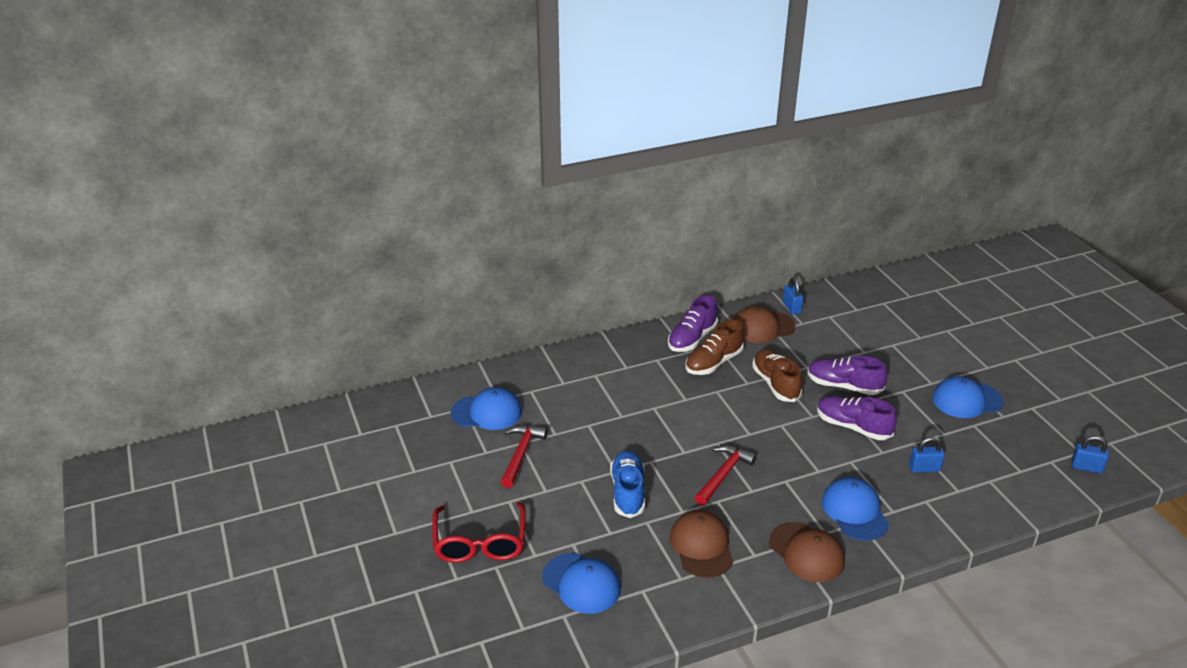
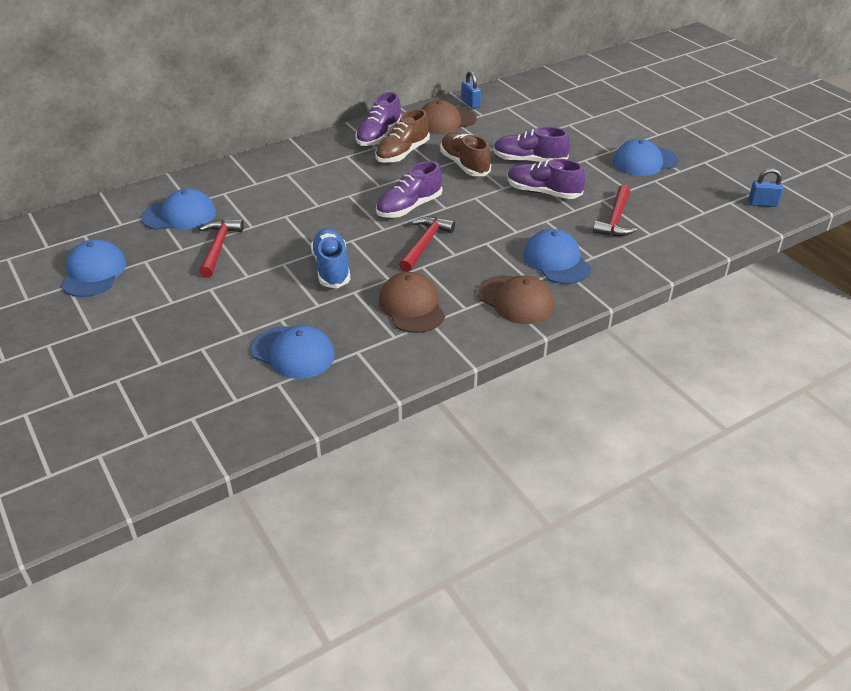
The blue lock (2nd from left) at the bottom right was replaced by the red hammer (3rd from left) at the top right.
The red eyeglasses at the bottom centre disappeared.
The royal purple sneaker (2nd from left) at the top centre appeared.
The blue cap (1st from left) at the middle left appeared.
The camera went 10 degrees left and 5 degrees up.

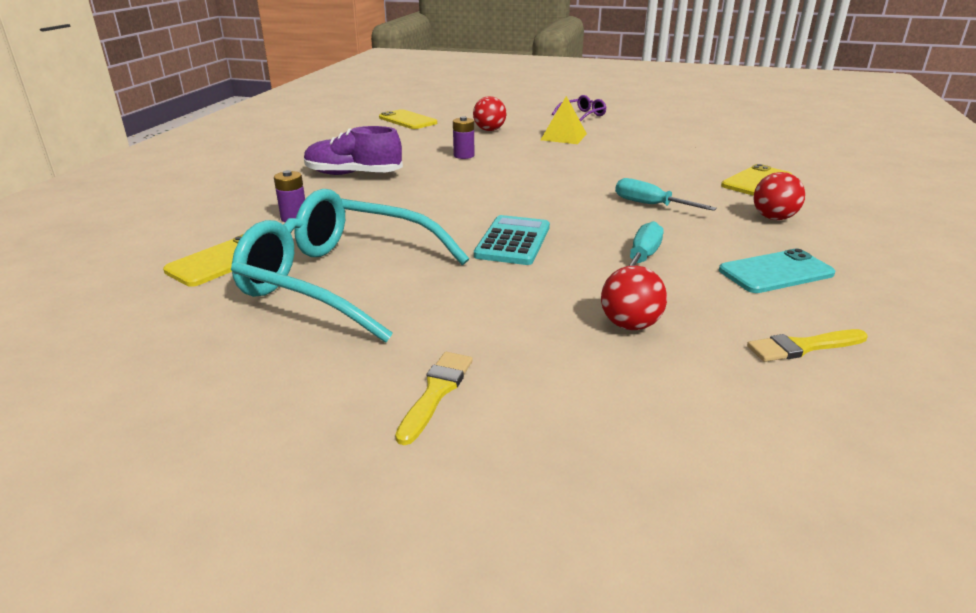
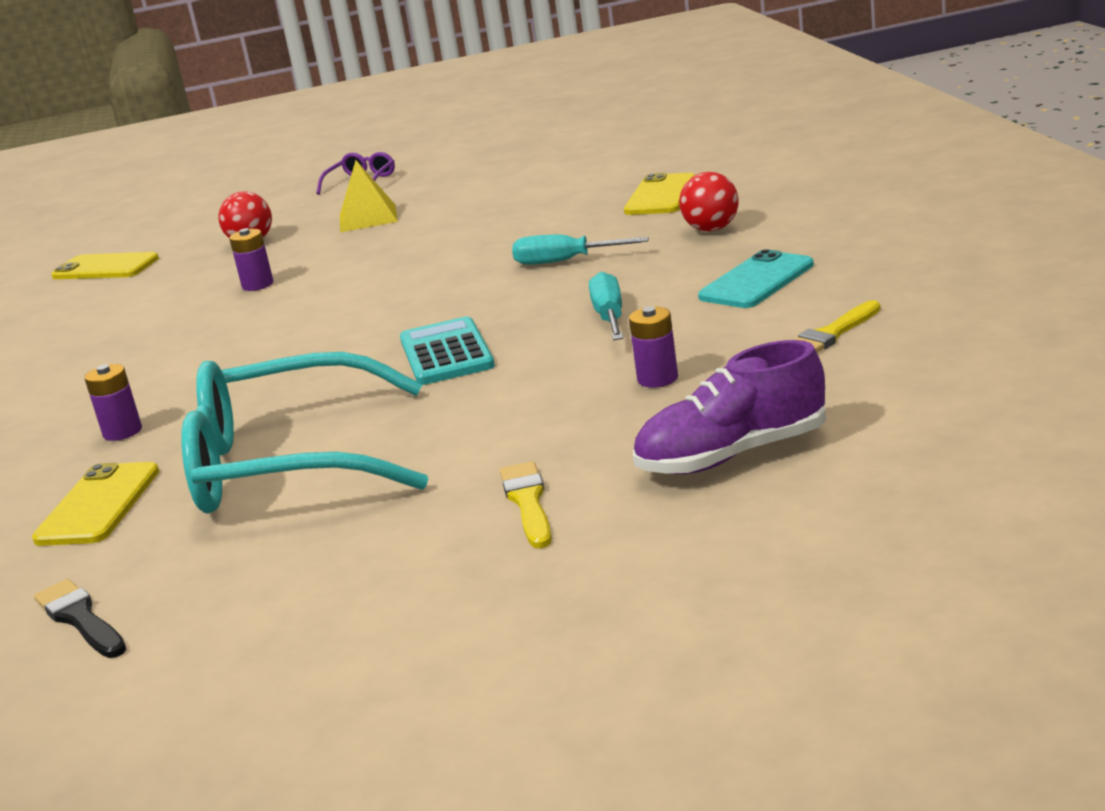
The royal purple sneaker moved from the top centre to the centre.
The red sphere (2nd from left) at the centre was replaced by the royal purple power cell (3rd from left) at the centre.
The jet-black paint brush at the bottom left appeared.
The camera went 25 degrees left and 5 degrees down.

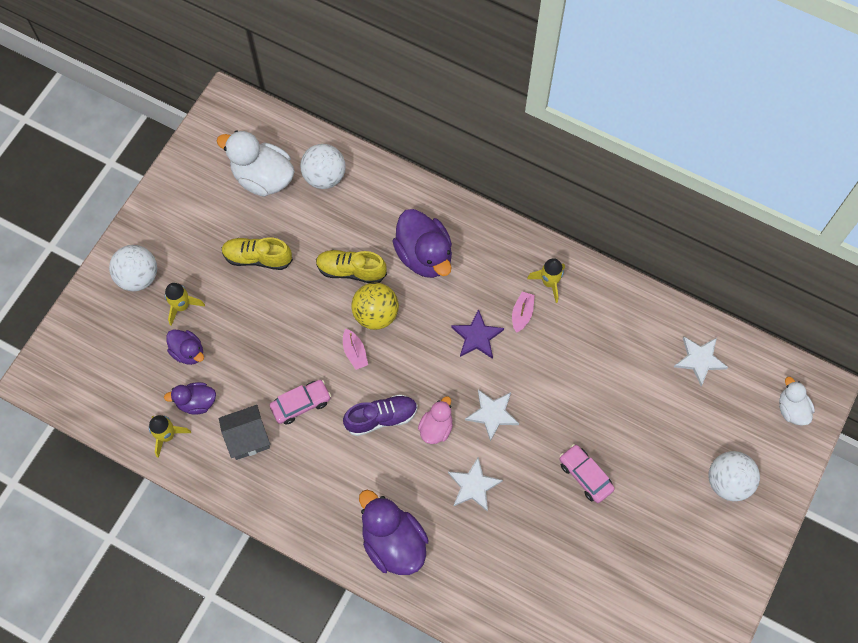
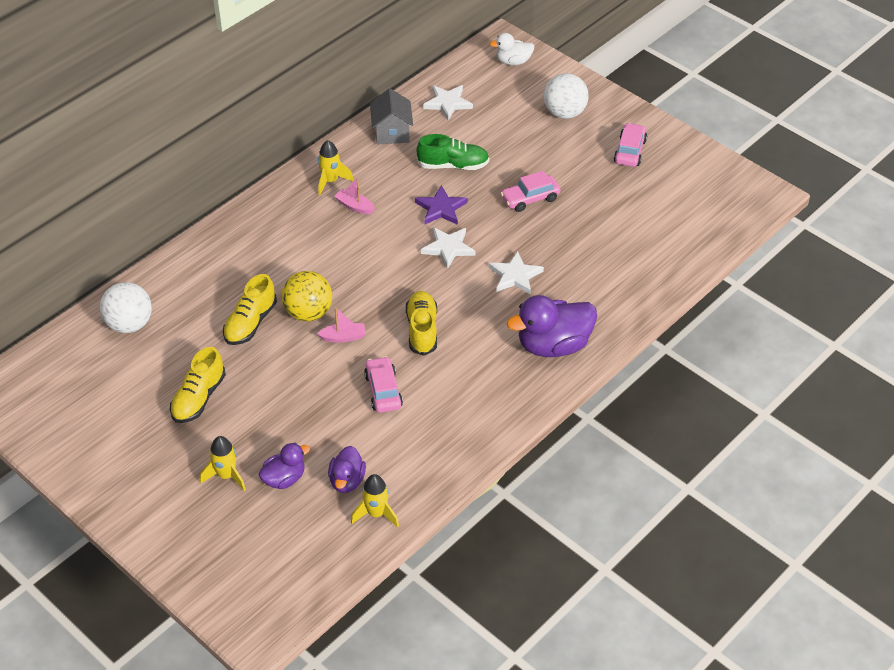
The pure white duck (1st from left) at the top left disappeared.
The royal purple duck (4th from left) at the centre disappeared.
The pure white sphere (1st from left) at the middle left disappeared.
The royal purple star shape moved from the centre to the top centre.
The royal purple sneaker at the centre became the golden sneaker (3rd from left) at the centre.
The pink duck at the centre disappeared.
The ash-grey toy house moved from the bottom left to the top centre.
The pink car (3rd from left) at the top right appeared.
The leaf-green sneaker at the top centre appeared.
The camera went 75 degrees left and 20 degrees down.

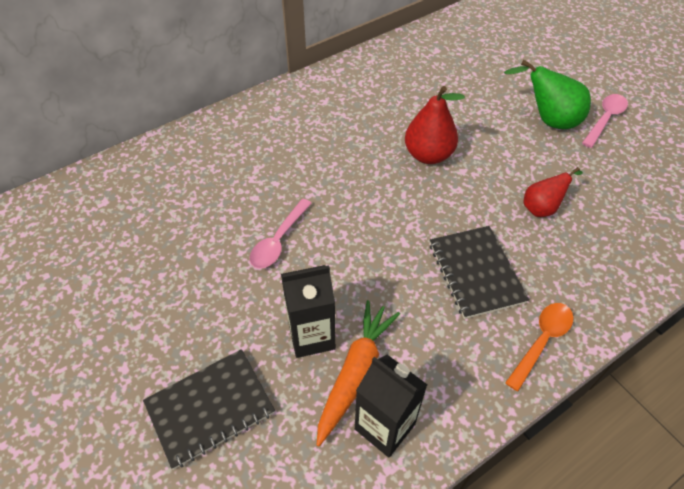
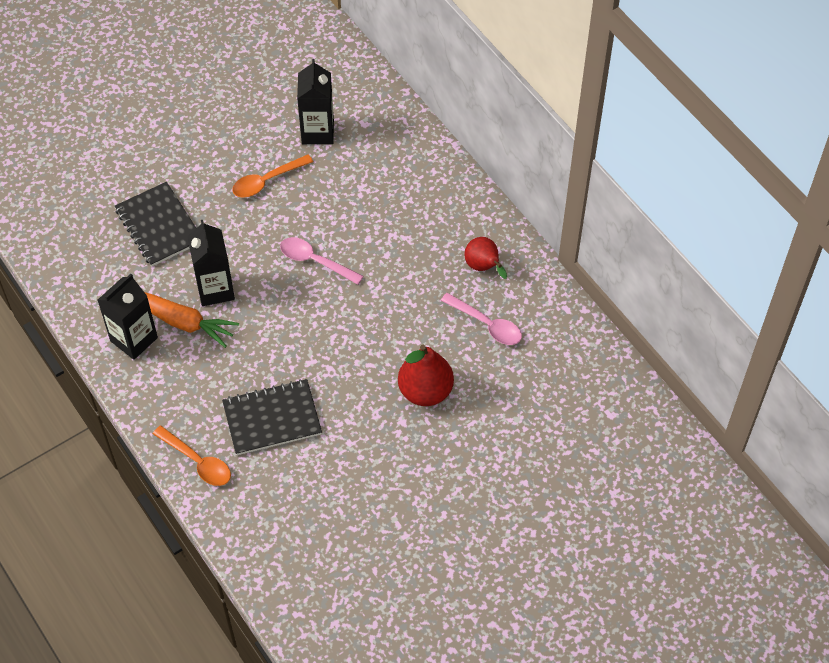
The leaf-green toy pear at the top right disappeared.
The pink tablespoon (2nd from left) moved from the top right to the centre.
The red toy pear (2nd from left) moved from the middle right to the centre.
The jet-black carton (3rd from left) at the top centre appeared.
The orange-coloured tablespoon (2nd from left) at the top left appeared.
The camera went 90 degrees right and 5 degrees up.

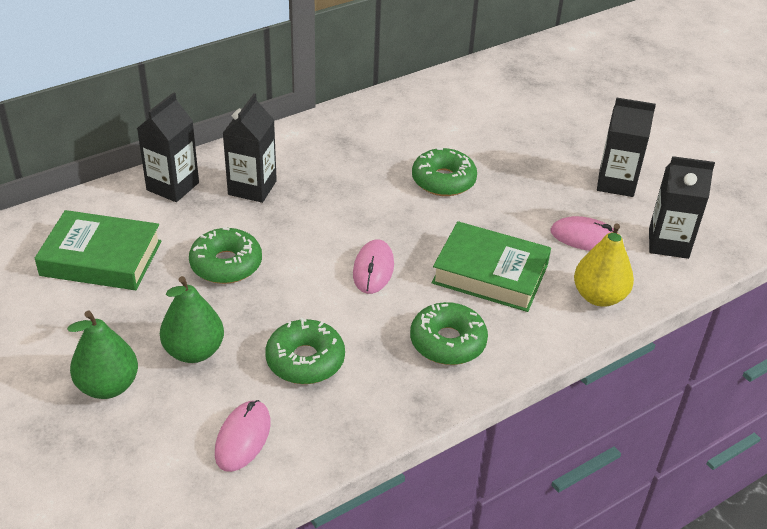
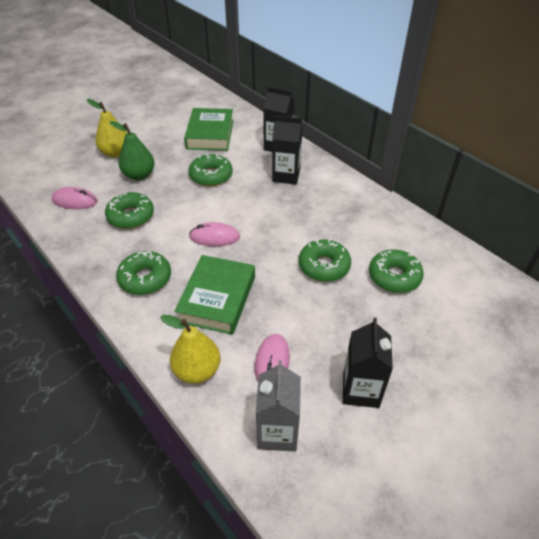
The jet-black carton (4th from left) at the middle right became the ash-grey carton at the bottom centre.
The leaf-green toy pear (1st from left) at the bottom left became the golden toy pear (1st from left) at the top left.
The leaf-green glazed donut (5th from left) at the middle right appeared.
The camera went 85 degrees right and 5 degrees up.

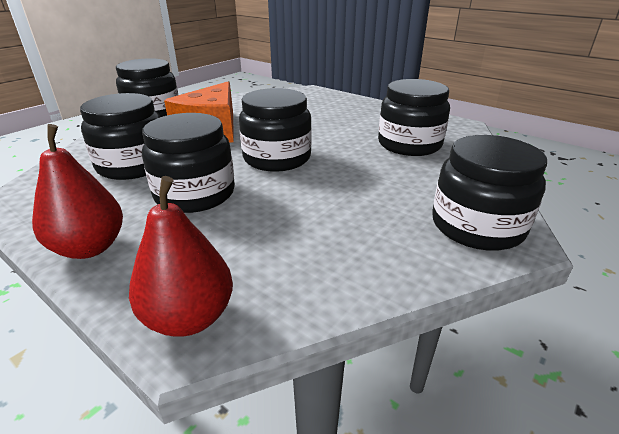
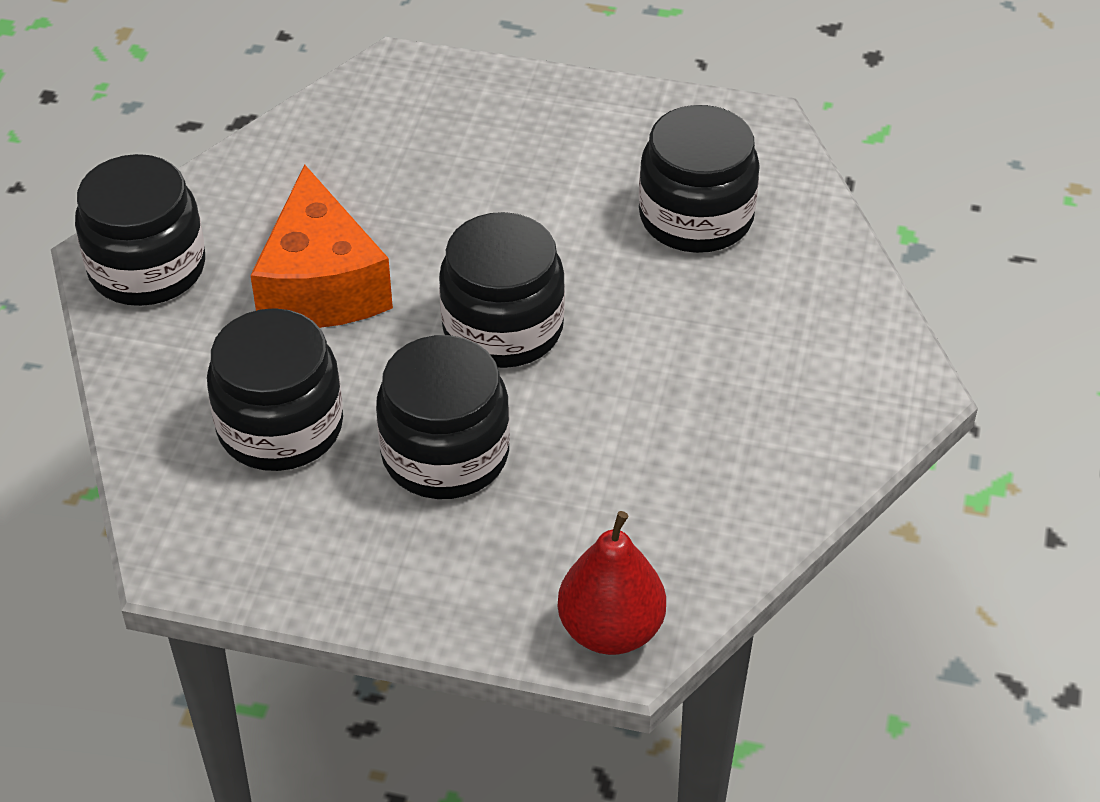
The red toy pear (1st from left) at the middle left disappeared.
The jet-black jar (6th from left) at the middle right disappeared.
The camera went 25 degrees left and 15 degrees up.

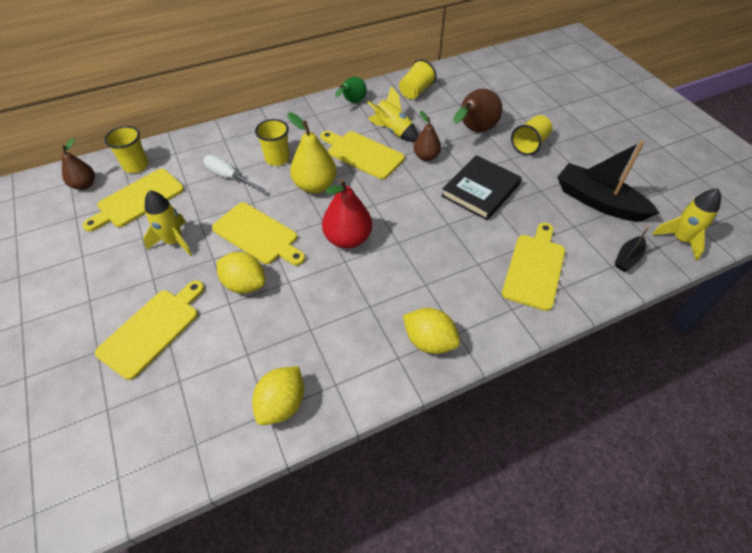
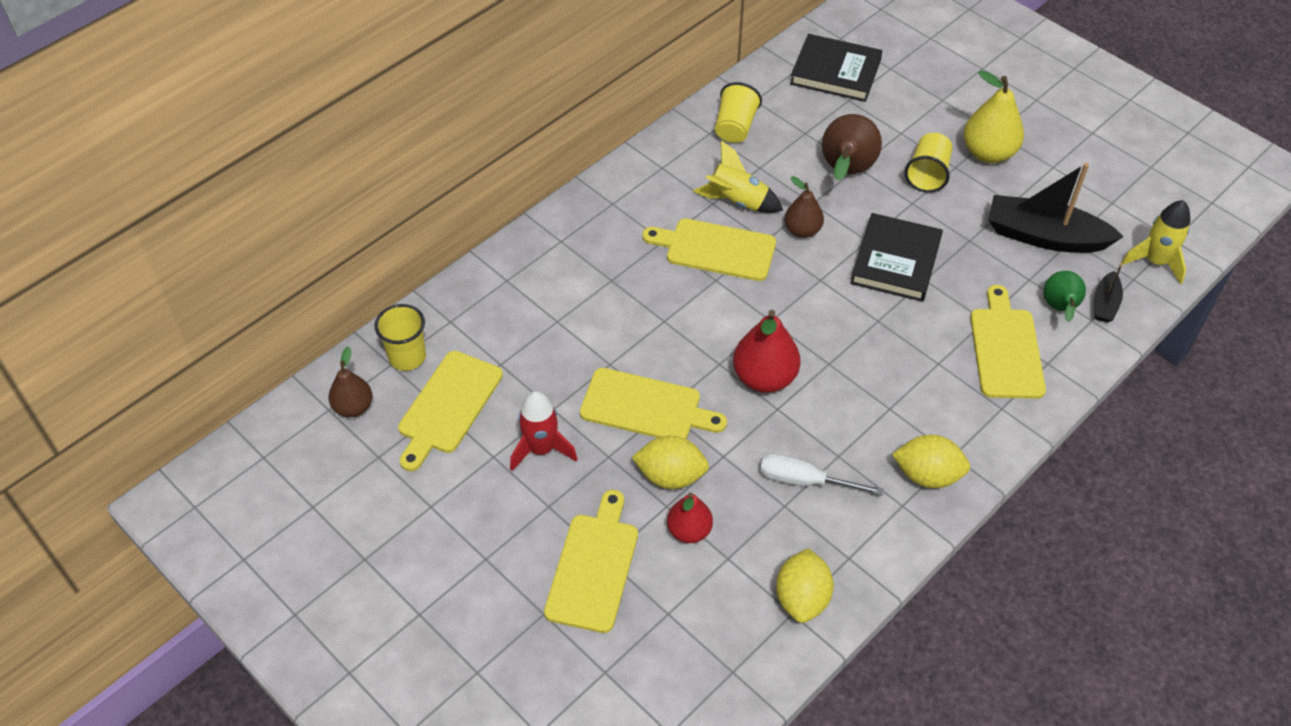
The leaf-green toy pear moved from the top centre to the middle right.
The golden toy pear moved from the top centre to the top right.
The golden cup (2nd from left) at the top centre disappeared.
The pure white screwdriver moved from the top left to the centre.
The golden rocket (1st from left) at the middle left became the red rocket at the centre.
The jet-black hardback (1st from left) at the top centre appeared.
The red toy pear (1st from left) at the bottom centre appeared.
The camera went 20 degrees left and 0 degrees up.

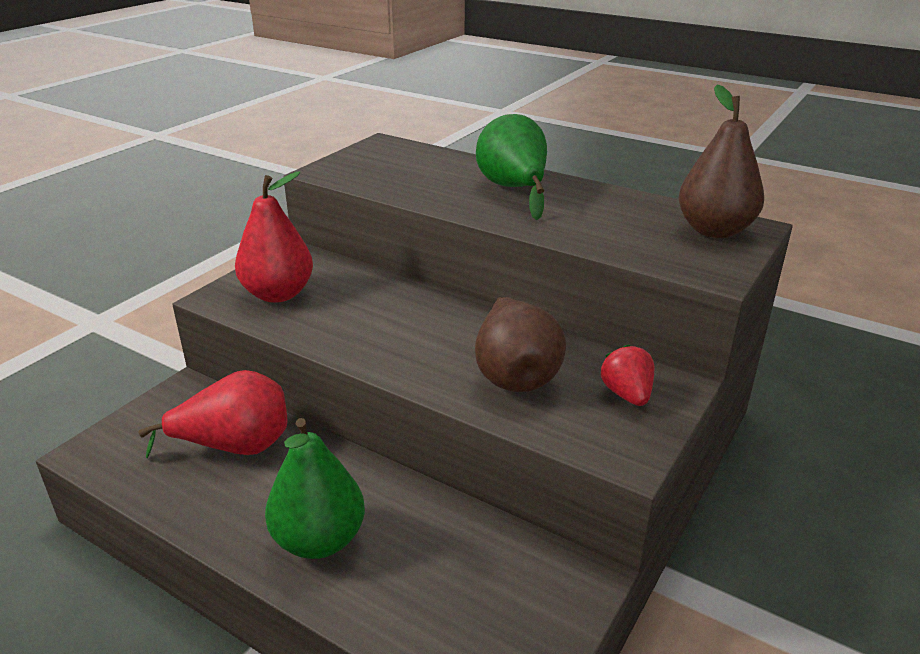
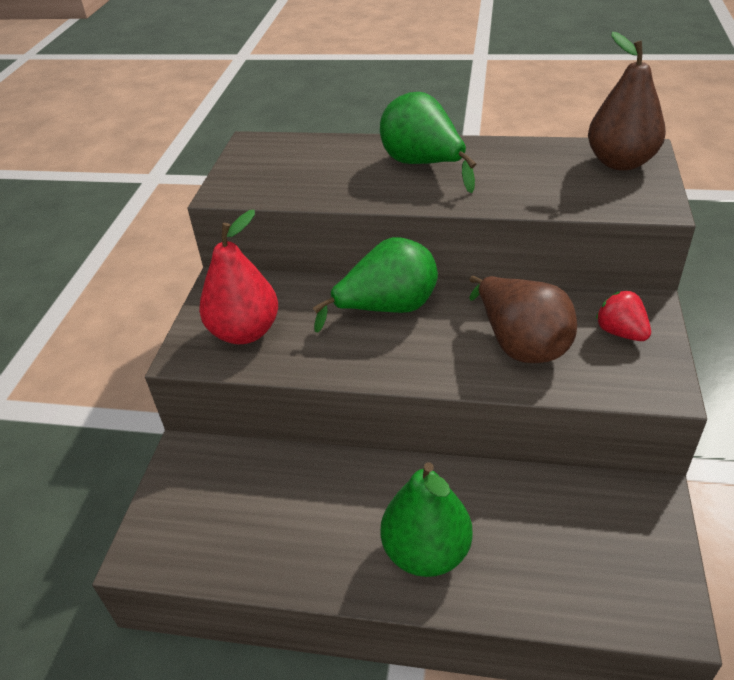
The red toy pear (1st from left) at the middle left disappeared.
The leaf-green toy pear (1st from left) at the centre appeared.
The camera went 20 degrees left and 10 degrees up.

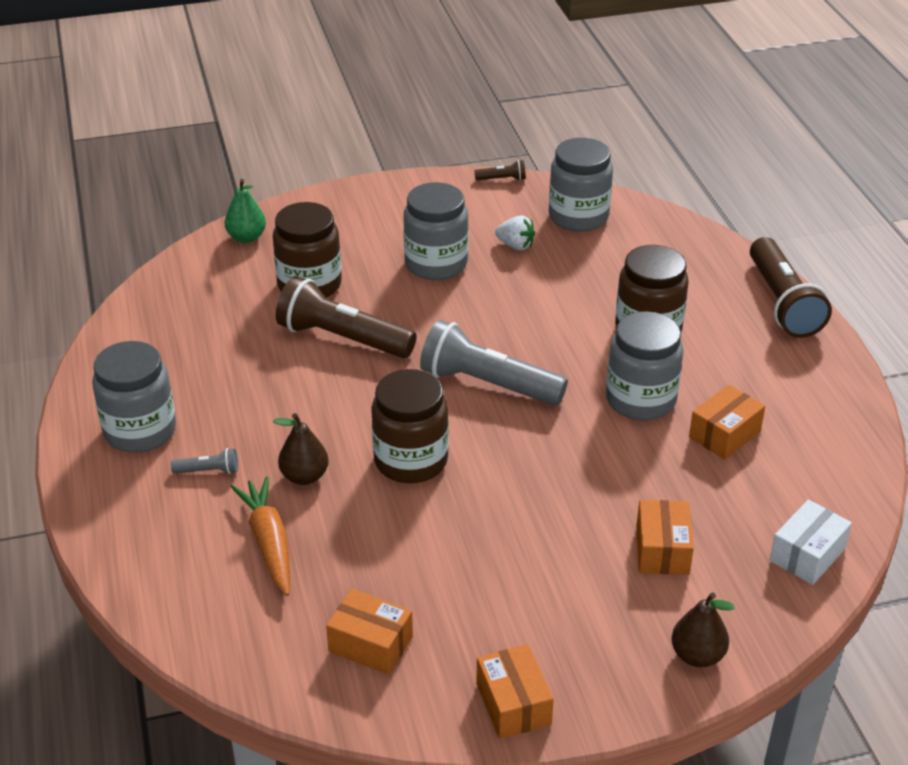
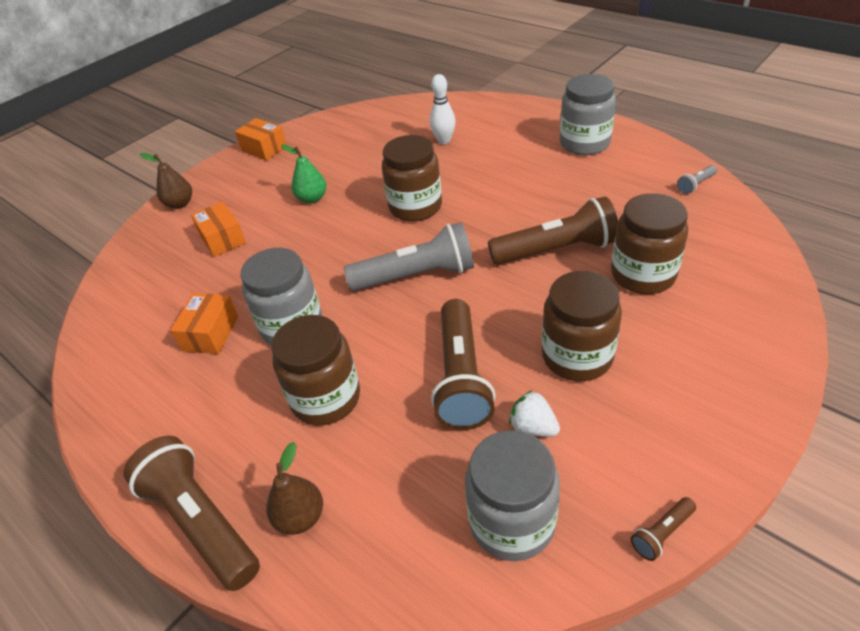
The leaf-green toy pear moved from the top left to the top centre.
The ash-grey jar (2nd from left) at the top centre became the russet jar (3rd from left) at the middle right.
The pure white strawberry at the top centre turned 45 degrees clockwise.
The russet toy pear (1st from left in the first image) moved from the middle left to the bottom centre.
The ash-grey flashlight (1st from left in the first image) moved from the middle left to the top right.
The orange-coloured toy carrot at the bottom left was replaced by the pure white skittle at the top centre.
The pure white box at the bottom right disappeared.
The orange-coloured box (1st from left) at the bottom centre disappeared.
The russet flashlight (2nd from left) at the centre appeared.
The camera went 150 degrees right and 5 degrees up.

